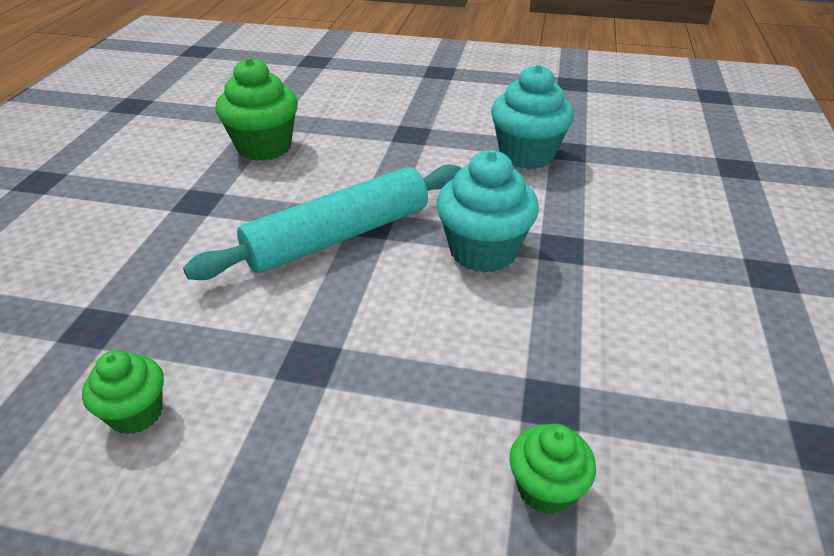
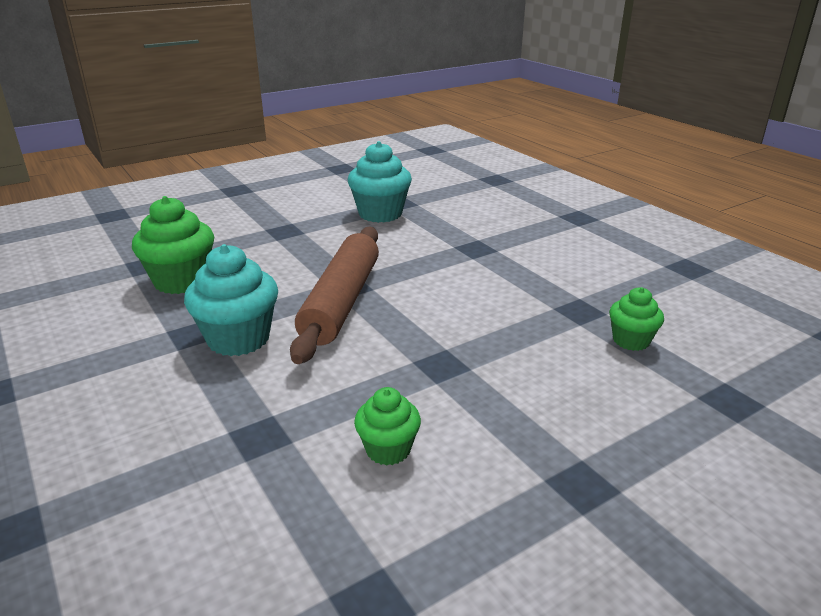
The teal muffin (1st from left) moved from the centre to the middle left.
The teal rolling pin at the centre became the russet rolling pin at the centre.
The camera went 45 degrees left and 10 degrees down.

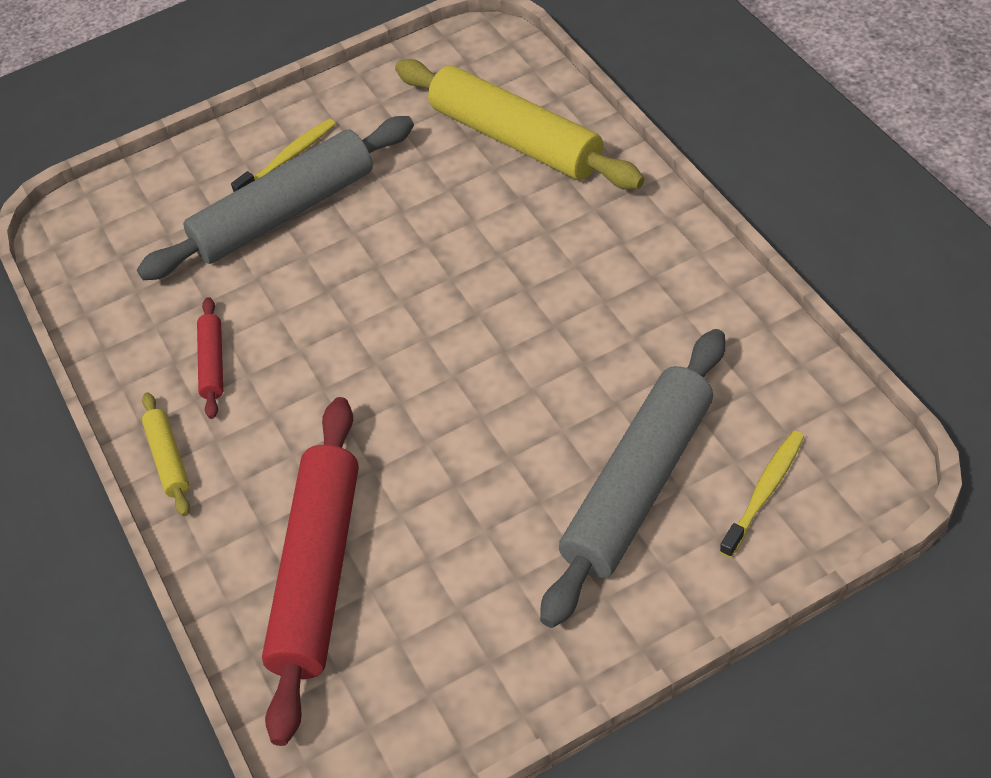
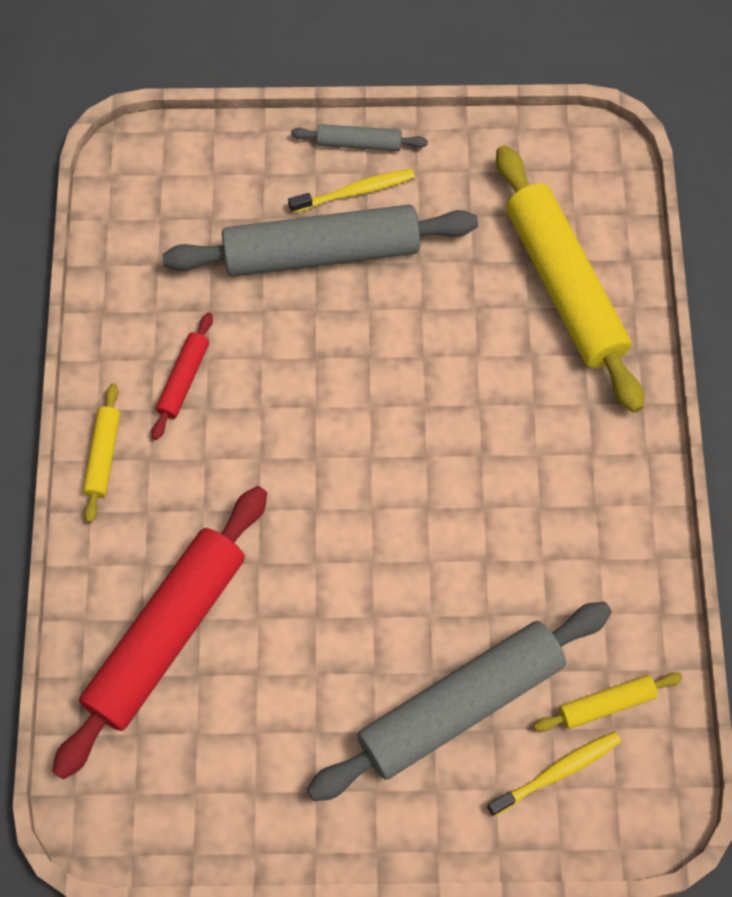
The ash-grey rolling pin (2nd from left) at the top centre appeared.
The golden rolling pin (3rd from left) at the bottom right appeared.
The camera went 20 degrees right and 15 degrees up.

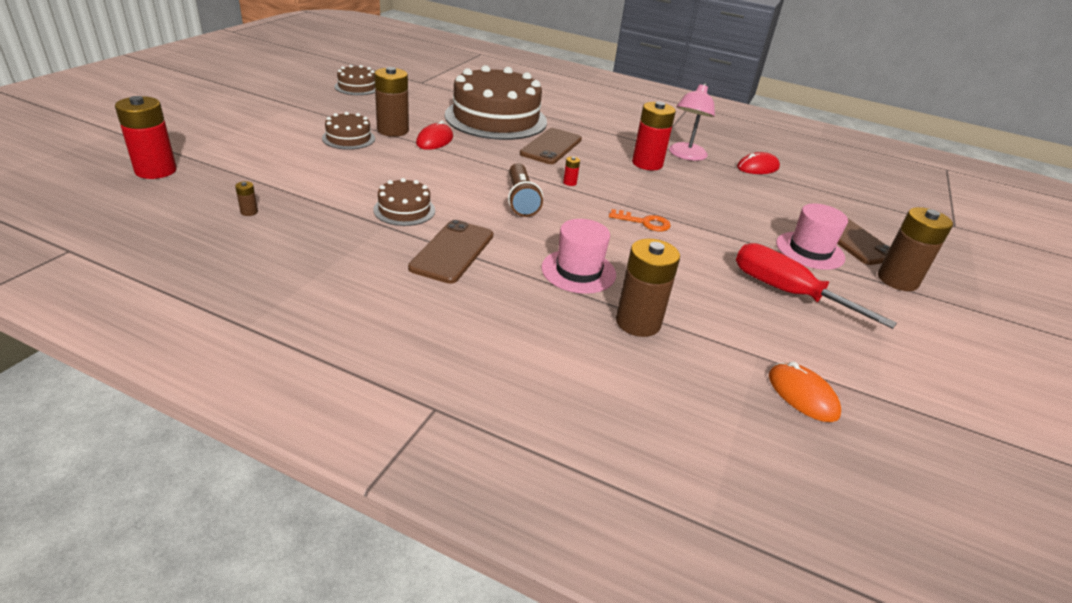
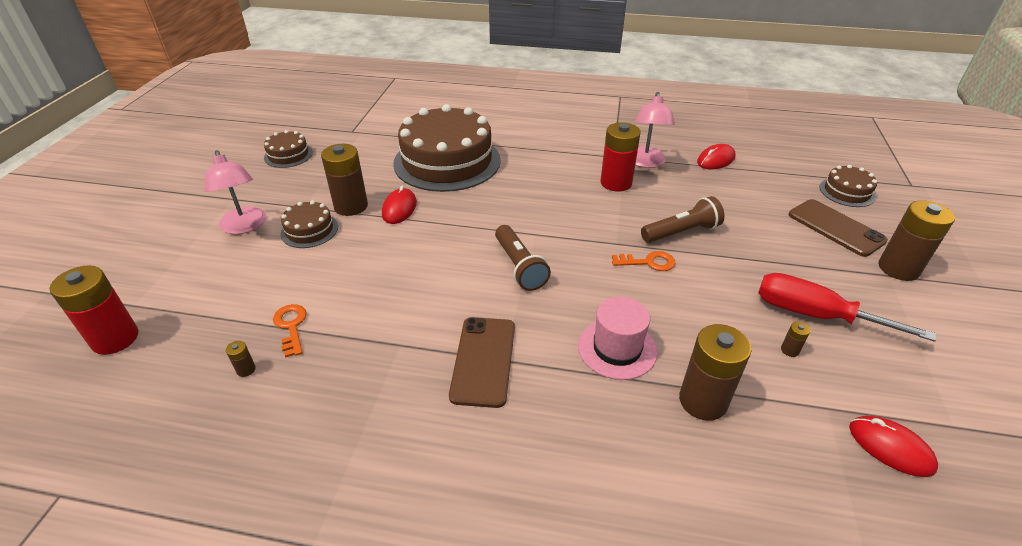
The russet phone (2nd from left) at the top centre disappeared.
The red power cell (2nd from left) at the top centre disappeared.
The russet gateau (3rd from left in the first image) moved from the centre to the middle right.
The pink tall hat (2nd from left) at the middle right disappeared.
The orange-coloured computer mouse at the middle right became the red computer mouse (3rd from left) at the bottom right.
The pink desk lamp (1st from left) at the middle left appeared.
The russet flashlight (2nd from left) at the middle right appeared.
The orange-coloured latchkey (1st from left) at the middle left appeared.
The russet power cell (4th from left) at the middle right appeared.
The camera went 10 degrees left and 5 degrees up.

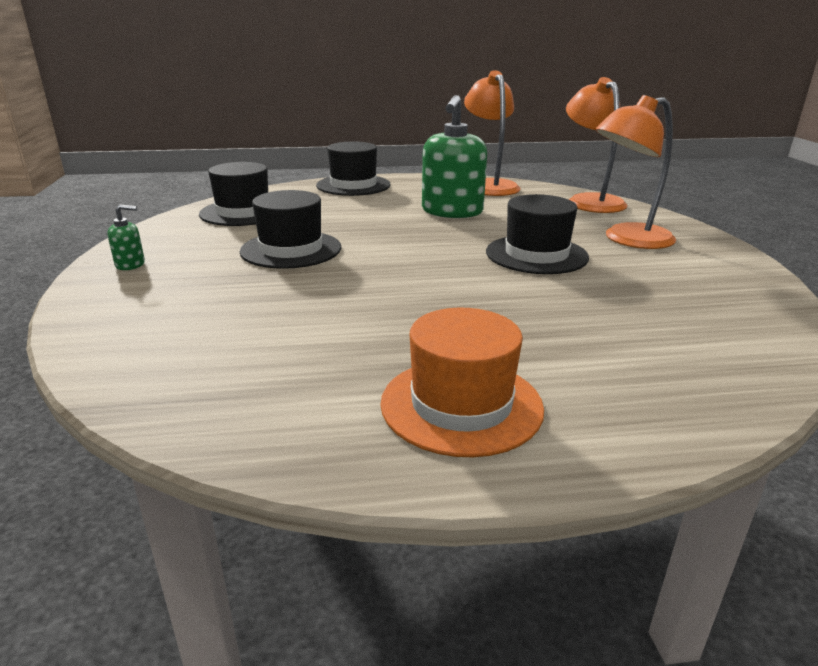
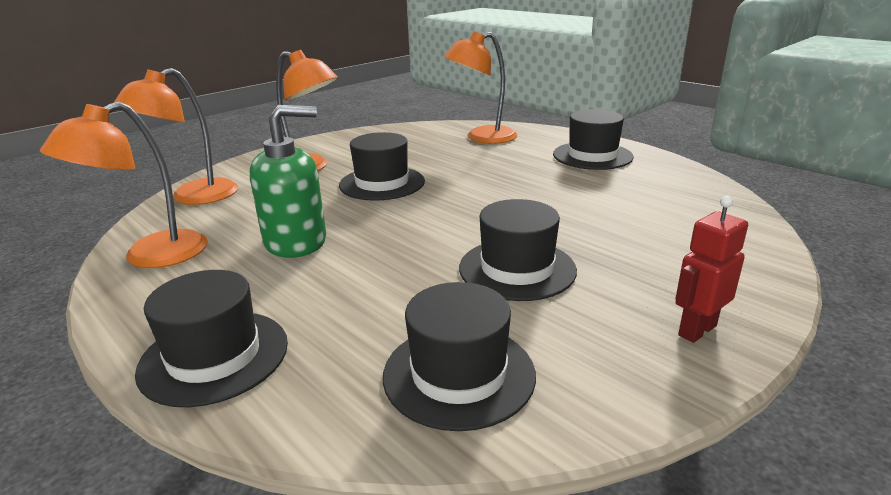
The leaf-green soap dispenser (1st from left) at the middle left was replaced by the red robot at the middle right.
The orange-coloured tall hat at the centre became the jet-black tall hat (5th from left) at the top centre.
The orange-coloured desk lamp (4th from left) at the top centre appeared.
The camera went 125 degrees left and 0 degrees up.

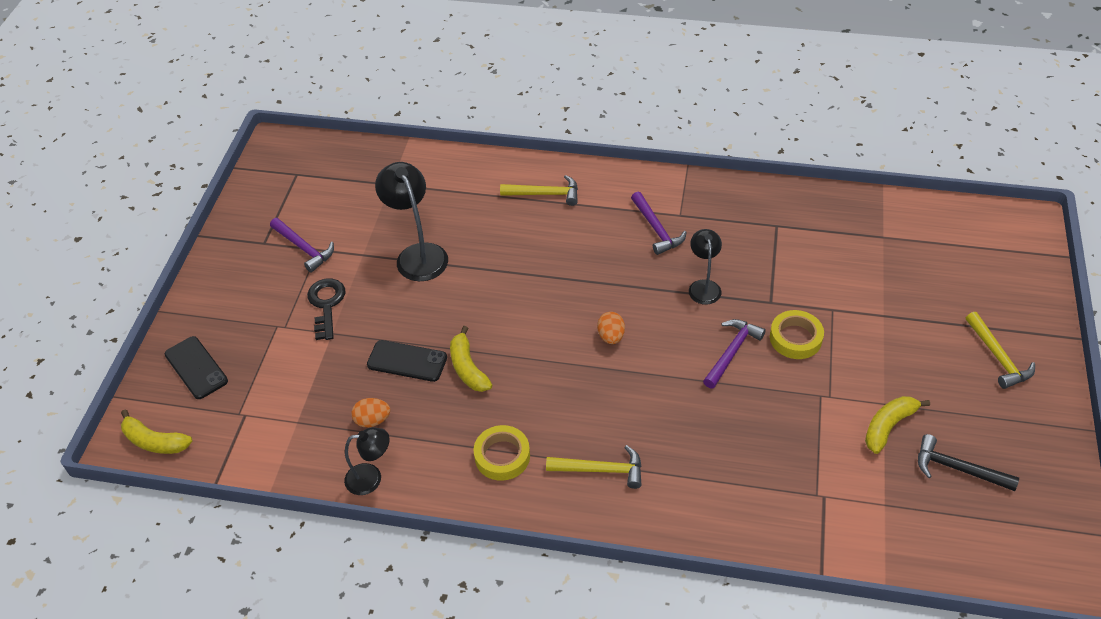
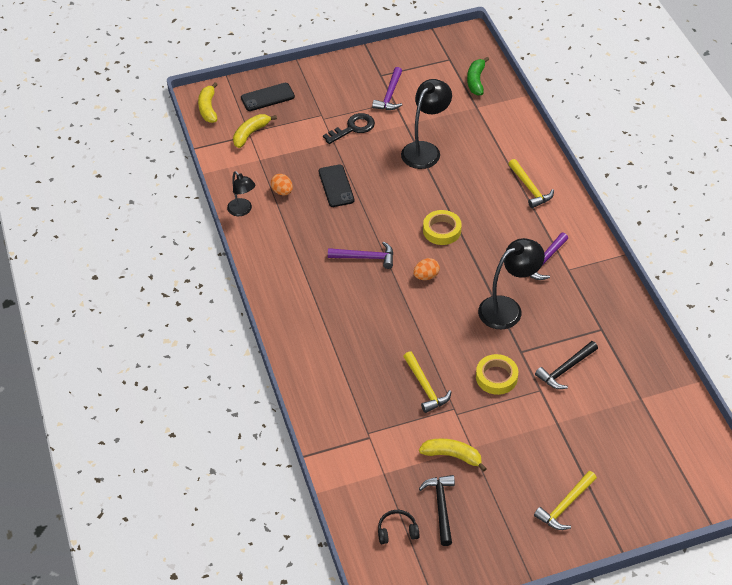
The jet-black desk lamp (3rd from left) at the centre changed to 1.64 times the size.
The royal purple hammer (3rd from left in the first image) moved from the middle right to the centre.
The golden banana (2nd from left) moved from the centre to the top centre.
The jet-black phone (1st from left) at the middle left turned 45 degrees clockwise.
The golden roll of tape (1st from left) moved from the bottom centre to the centre.
The golden hammer (2nd from left in the first image) moved from the bottom centre to the centre.
The leaf-green banana at the top centre appeared.
The jet-black hammer (2nd from left) at the middle right appeared.
The jet-black headphones at the bottom centre appeared.
The camera went 60 degrees right and 0 degrees up.

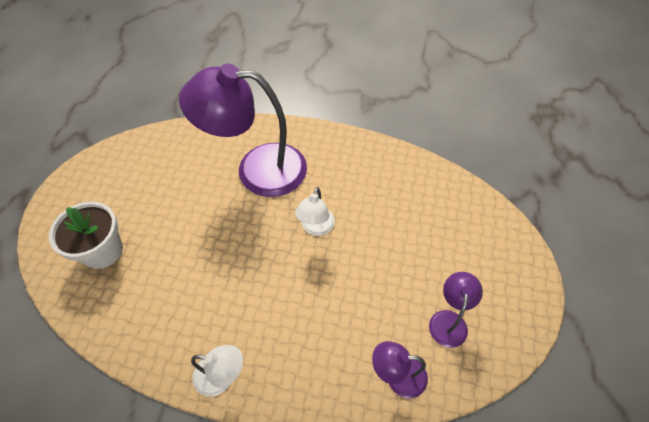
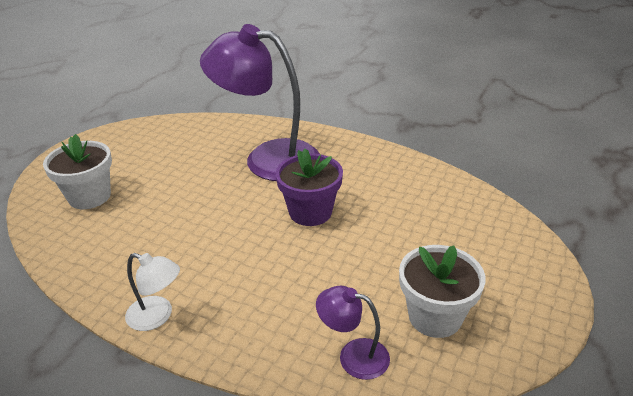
The pure white desk lamp (2nd from left) at the centre was replaced by the royal purple plant pot at the centre.
The royal purple desk lamp (3rd from left) at the bottom right was replaced by the pure white plant pot (2nd from left) at the bottom right.
The camera went 15 degrees right and 20 degrees down.

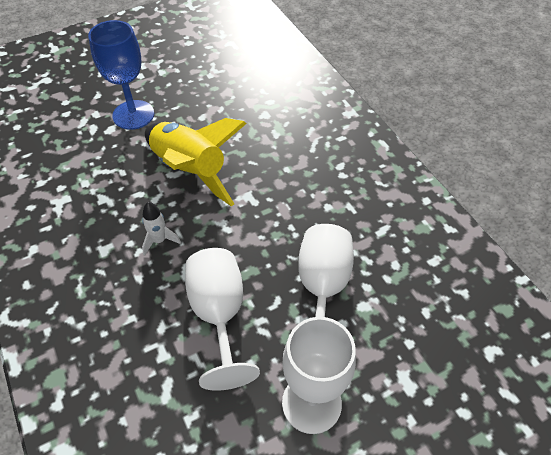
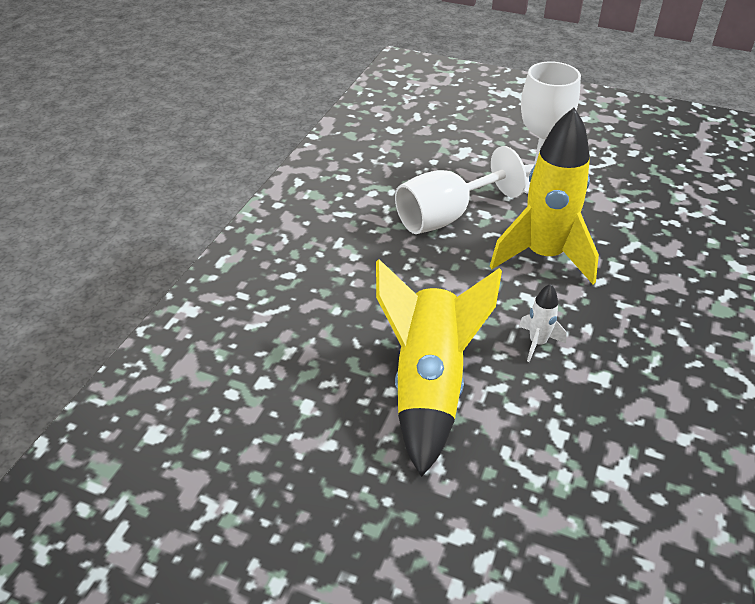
The blue goblet at the top left disappeared.
The pure white goblet (1st from left) at the bottom centre was replaced by the golden rocket (2nd from left) at the top right.
The camera went 130 degrees left and 10 degrees down.

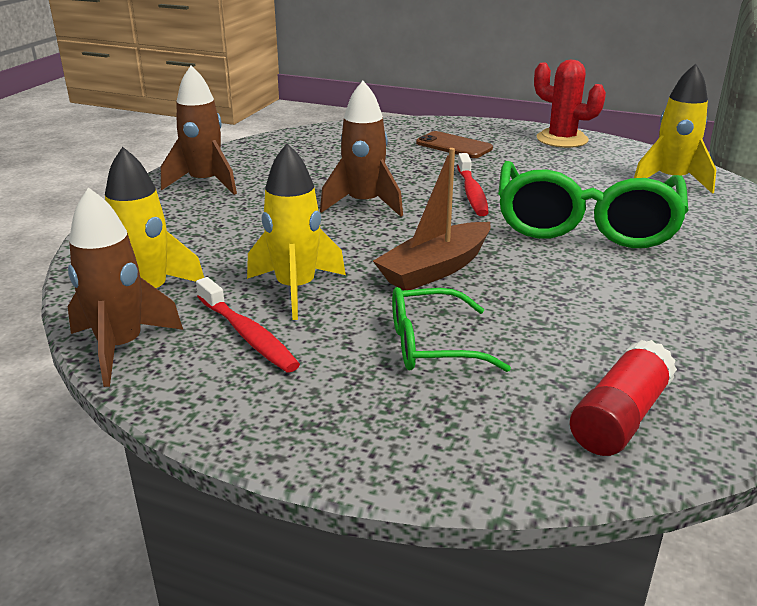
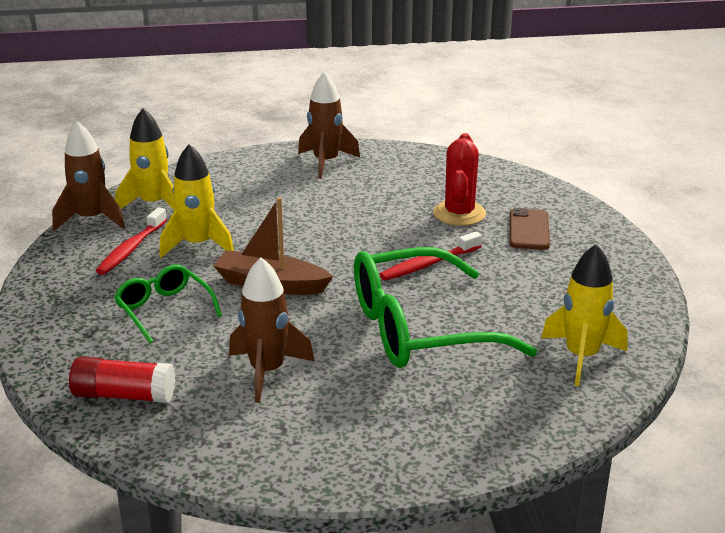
The red prickly plant moved from the top right to the centre.
The russet rocket (3rd from left in the first image) moved from the top centre to the centre.
The camera went 60 degrees right and 0 degrees up.

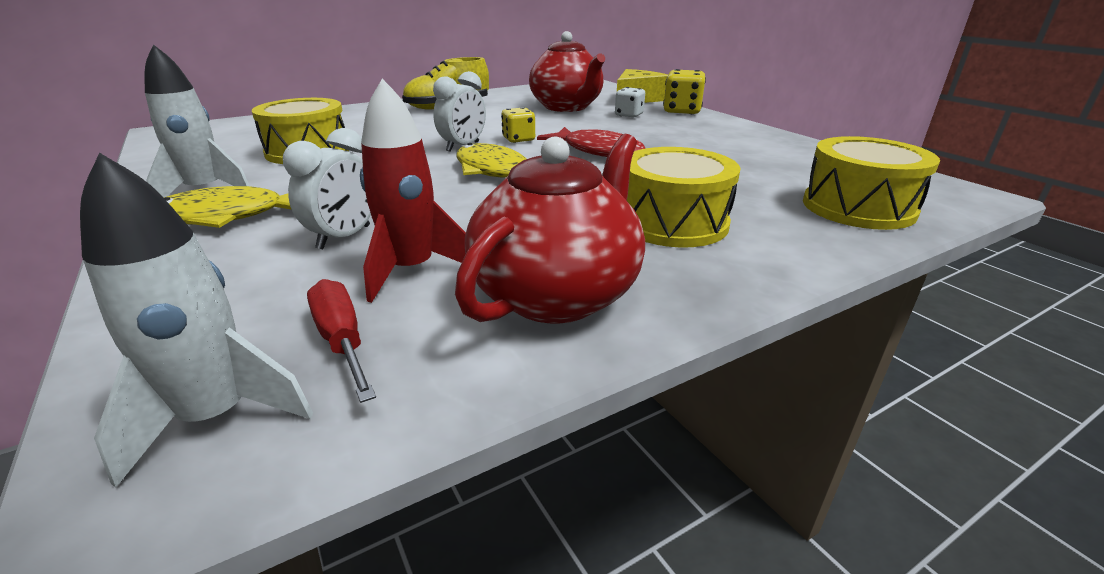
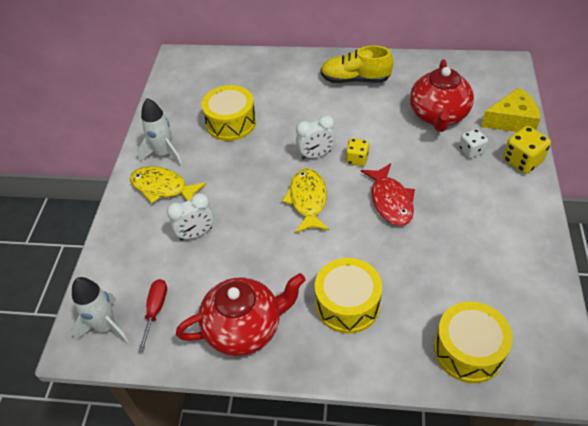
The red rocket at the top centre disappeared.
The camera went 40 degrees right and 20 degrees up.

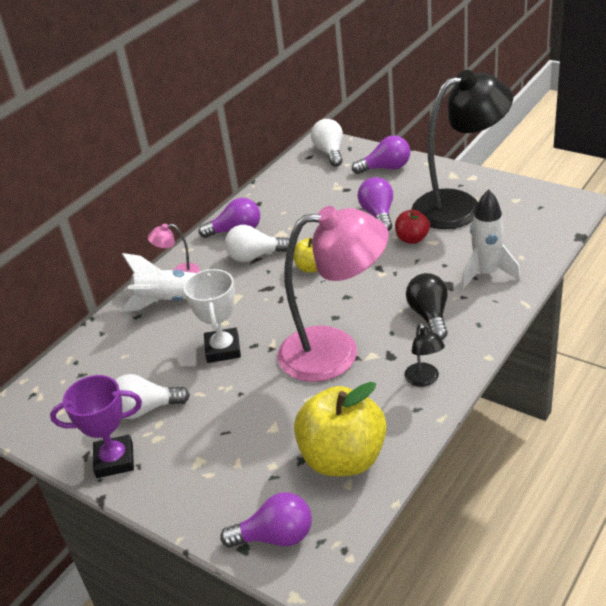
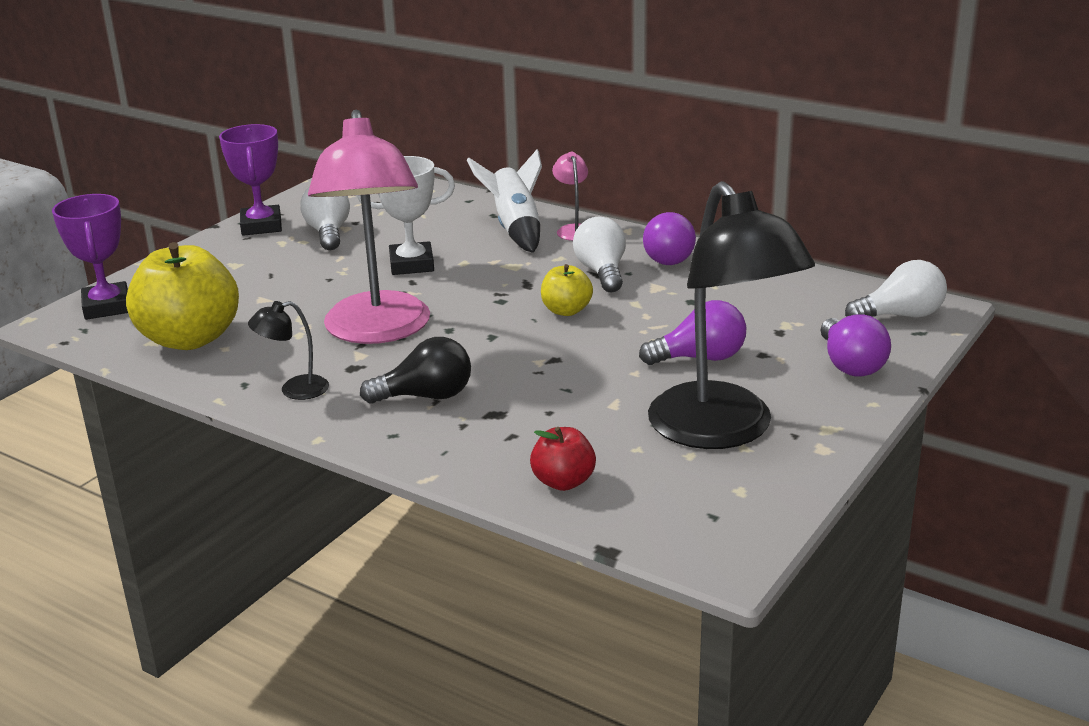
The pure white rocket (2nd from left) at the middle right disappeared.
The red apple fruit moved from the middle right to the centre.
The royal purple lightbulb (2nd from left) at the bottom centre was replaced by the royal purple award cup (1st from left) at the middle left.
The camera went 85 degrees right and 10 degrees down.

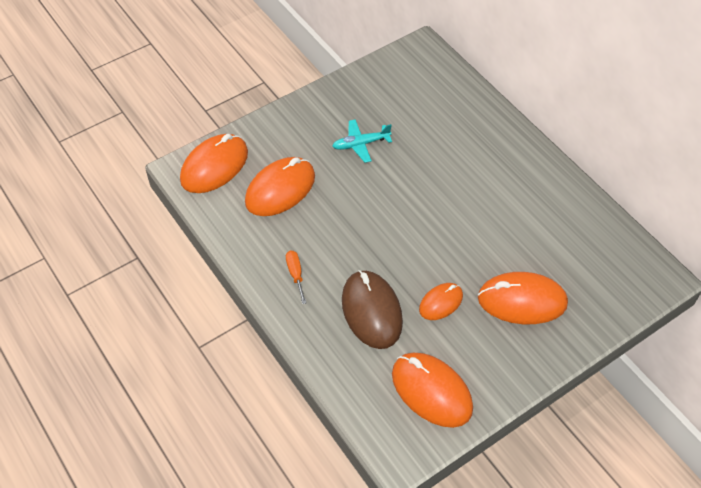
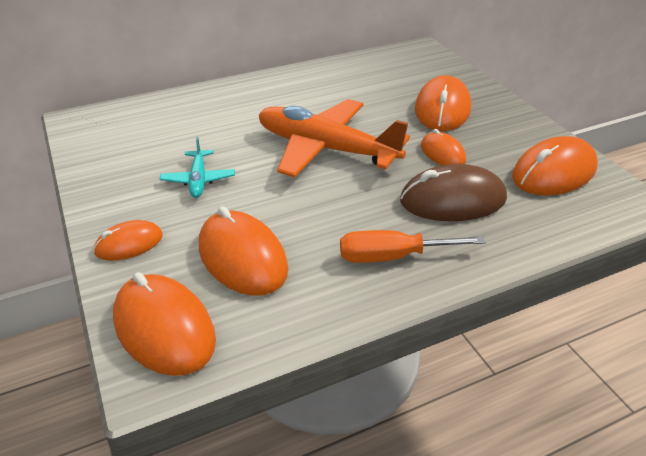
The orange-coloured screwdriver at the centre changed to 1.69 times the size.
The orange-coloured toy plane at the top centre appeared.
The orange-coloured computer mouse (1st from left) at the middle left appeared.
The camera went 80 degrees left and 15 degrees down.

